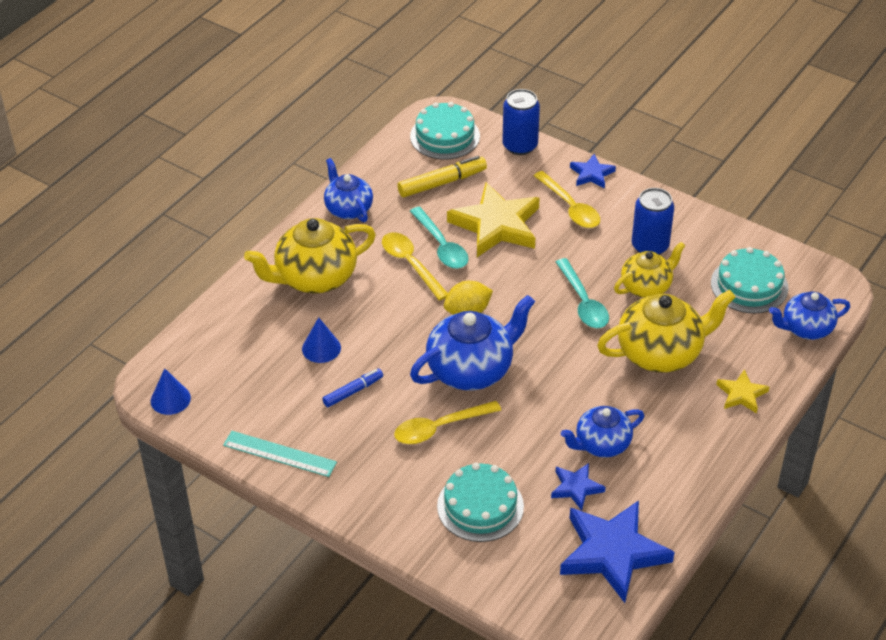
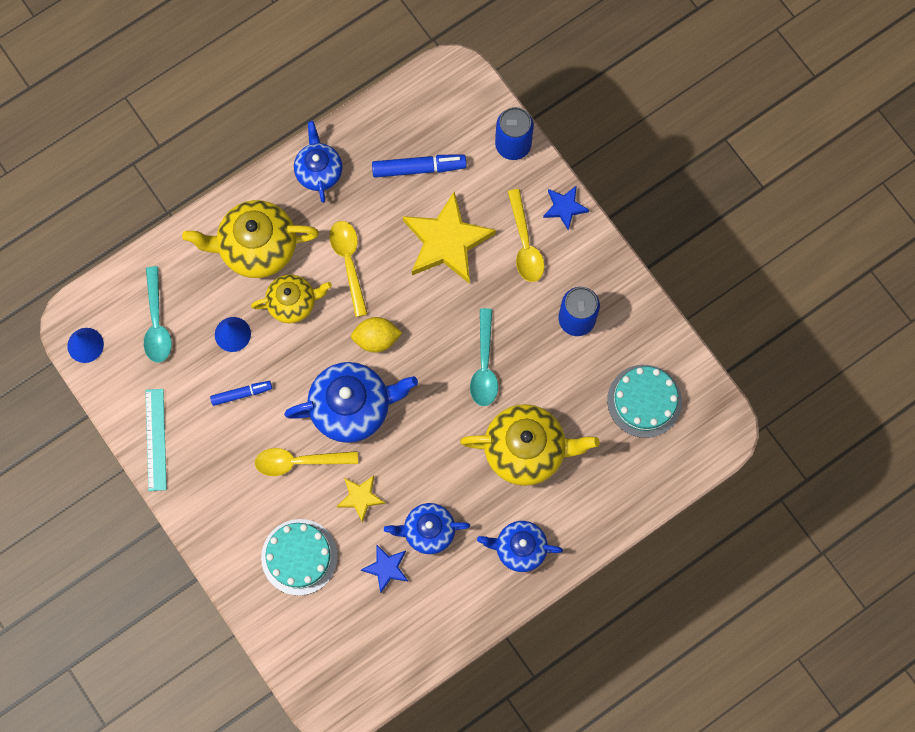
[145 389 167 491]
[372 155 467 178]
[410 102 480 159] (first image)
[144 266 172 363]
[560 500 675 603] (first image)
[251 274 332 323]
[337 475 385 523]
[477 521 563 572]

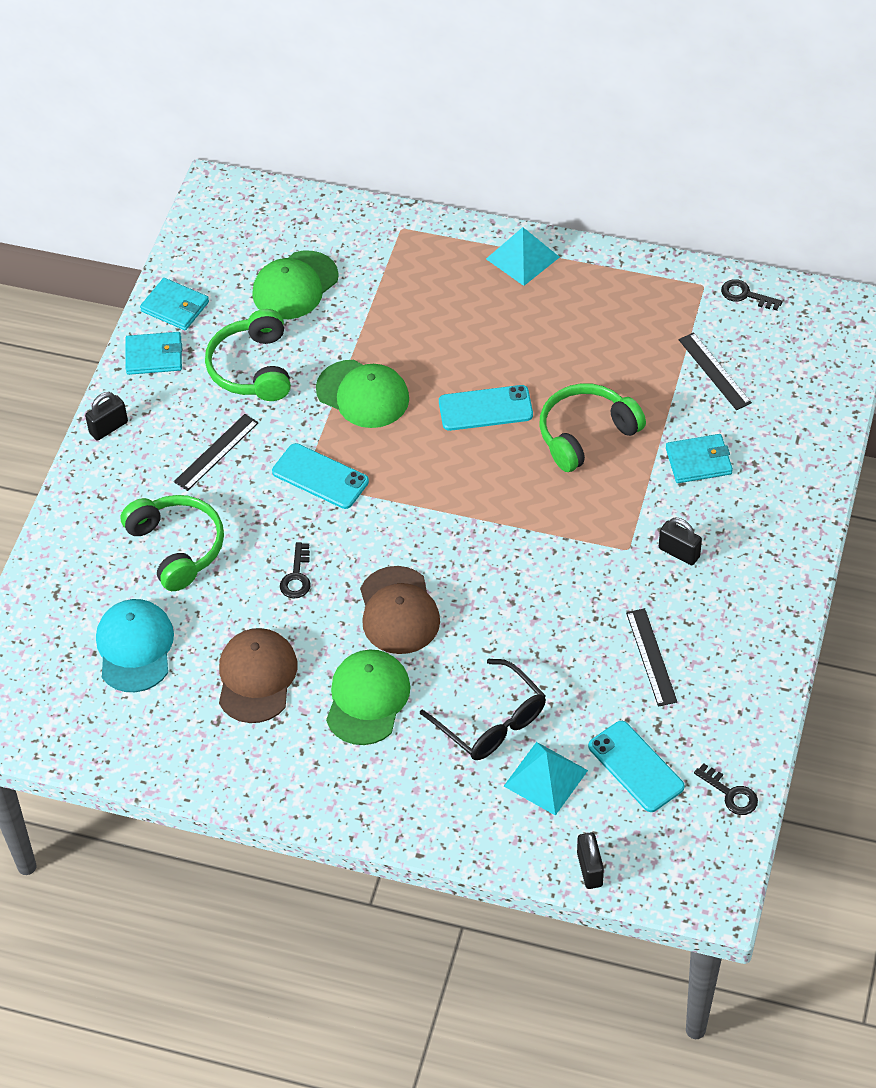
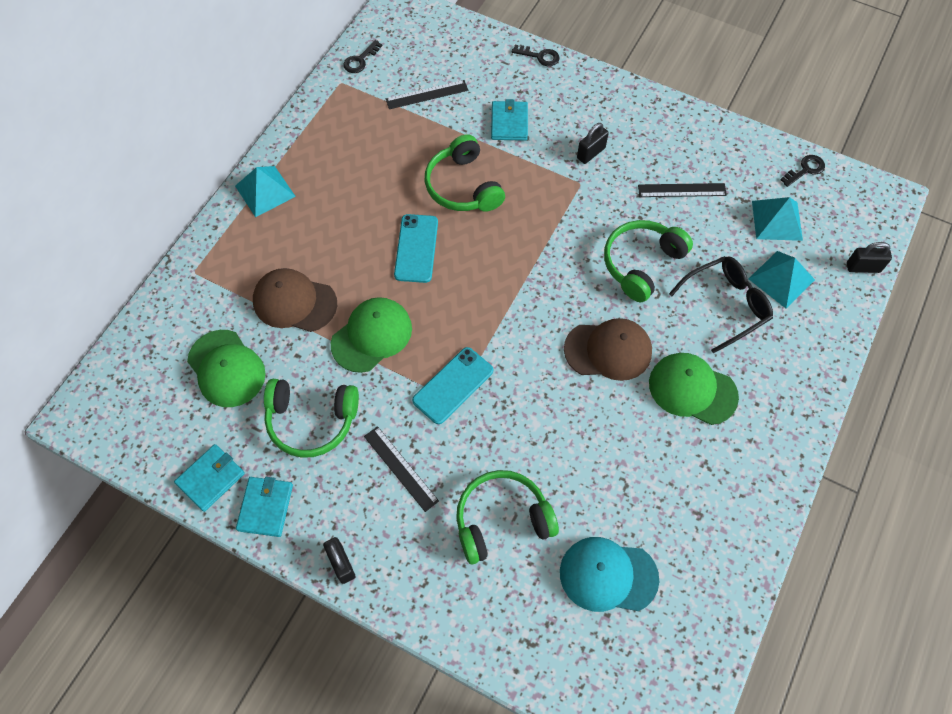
[253 268 337 332]
[512 45 559 66]
[752 197 803 241]
[604 220 693 302]

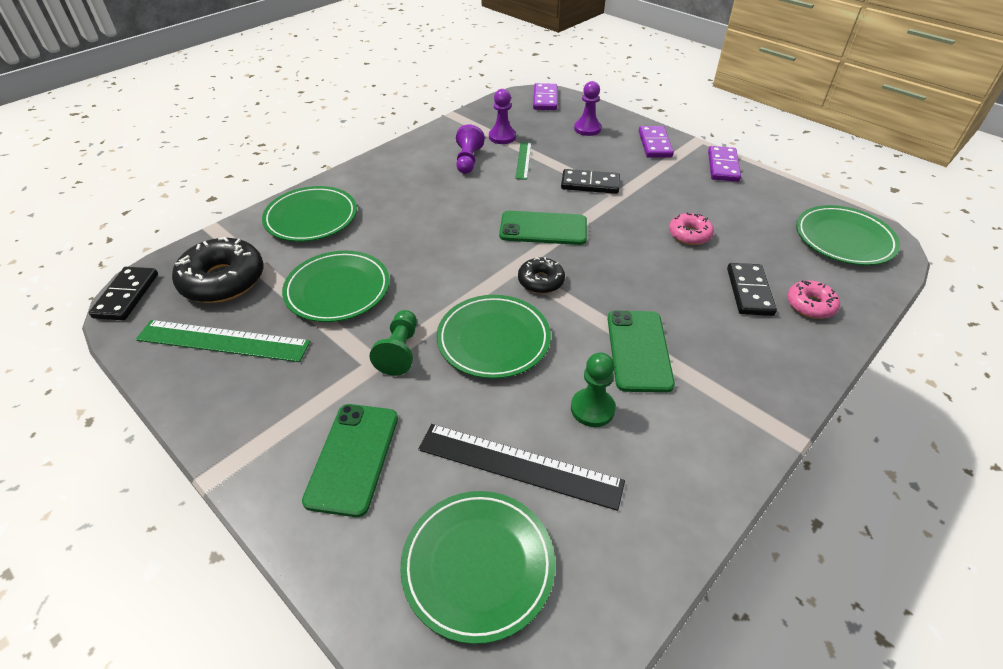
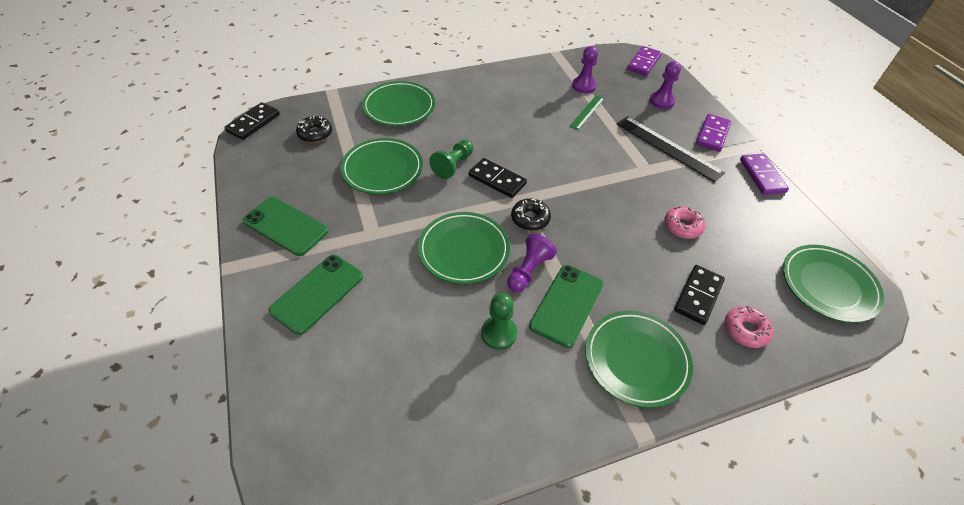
[135 320 311 362] (first image)
[296 116 332 143]
[429 140 474 179]
[586 311 693 408]
[617 116 725 182]
[507 234 557 292]
[243 197 328 256]
[469 158 527 198]
[740 154 789 195]

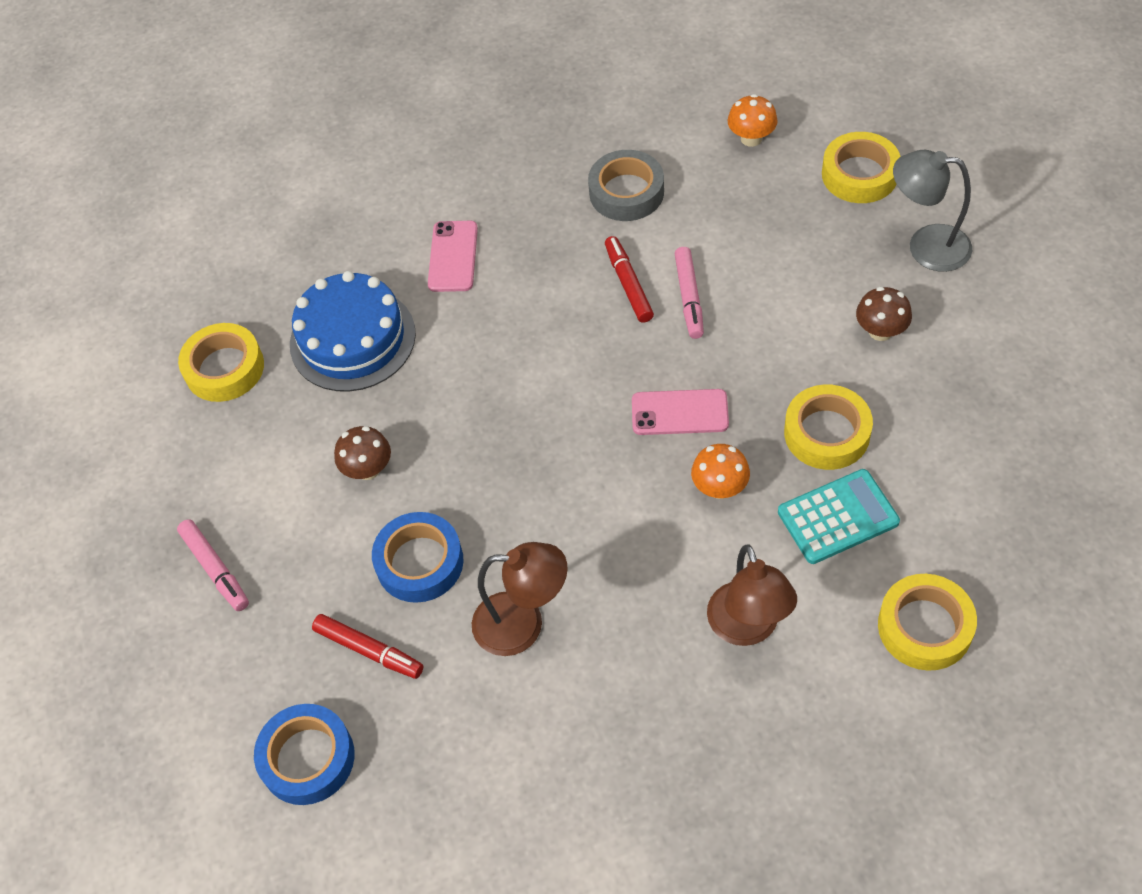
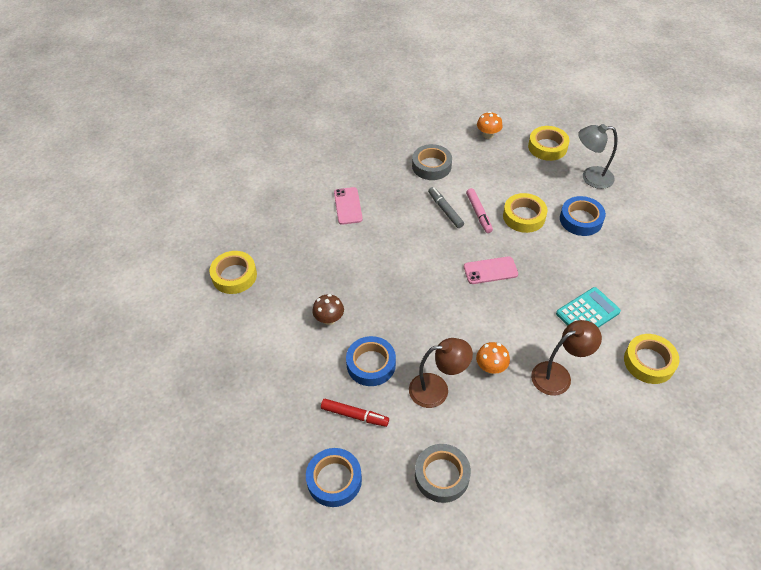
[177 519 249 611] (first image)
[290 271 416 392] (first image)
[428 187 464 228]
[476 342 510 374]
[531 320 602 396]
[503 193 548 233]
[560 196 606 236]
[415 444 471 503]

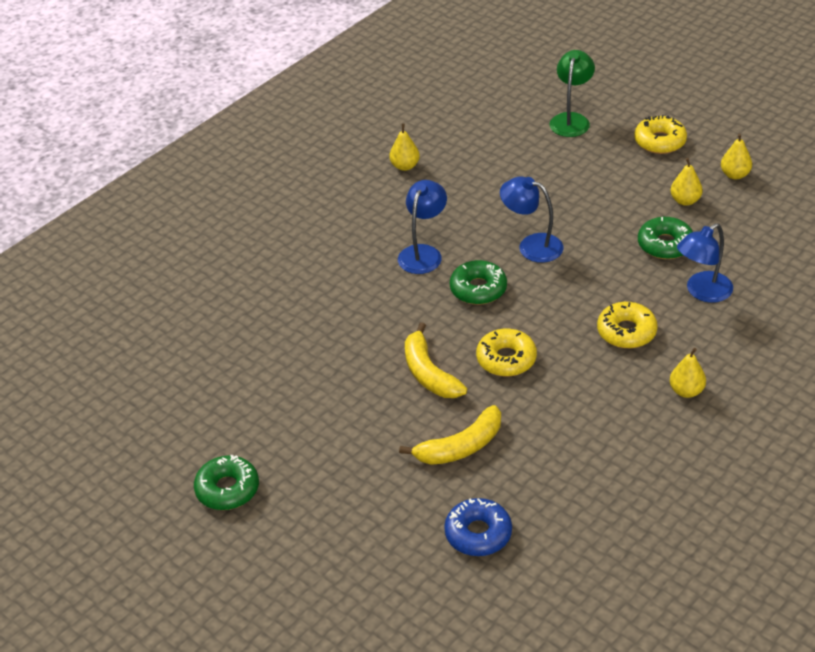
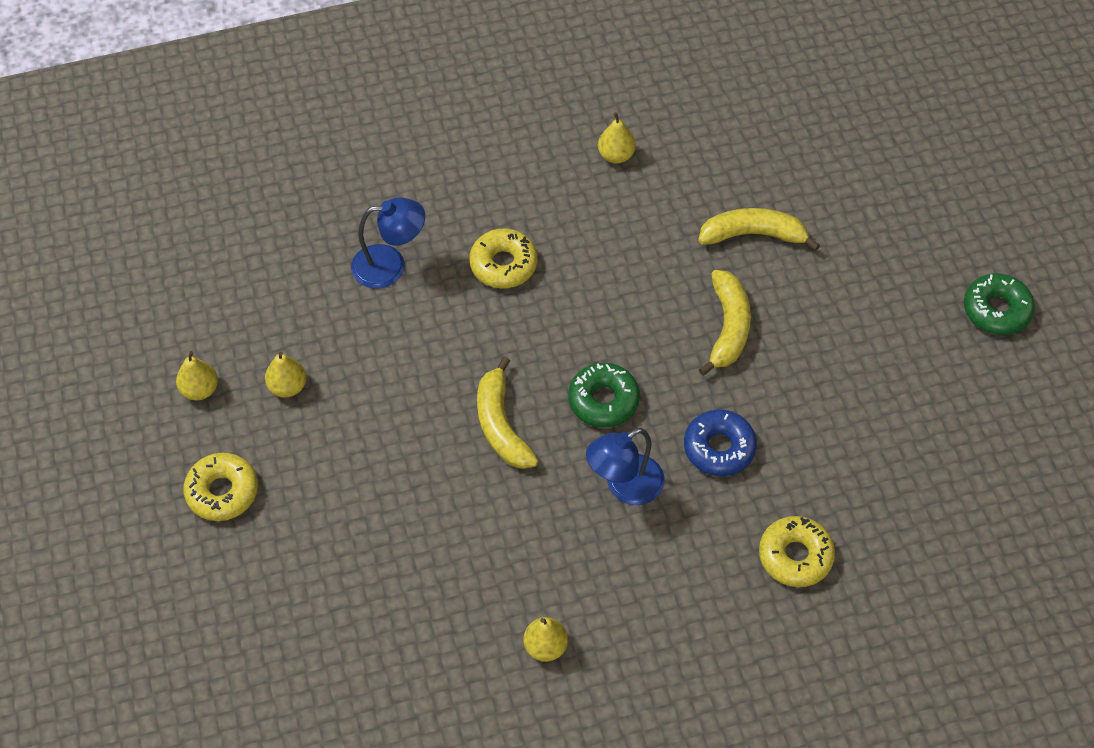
[684 409 757 476]
[759 516 835 587]
[477 356 538 469]
[550 50 595 137] (first image)
[638 217 693 259] (first image)
[598 112 636 163]

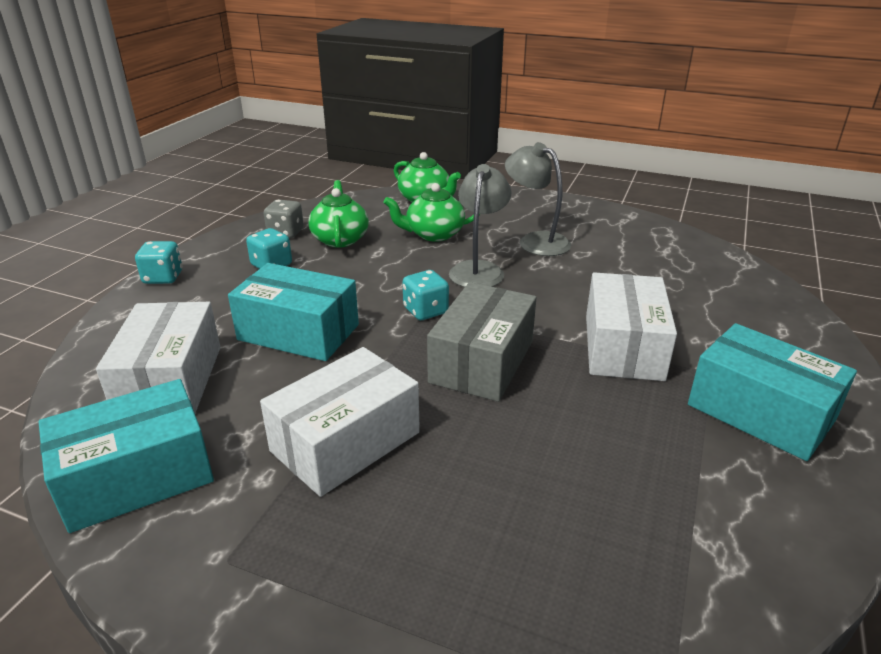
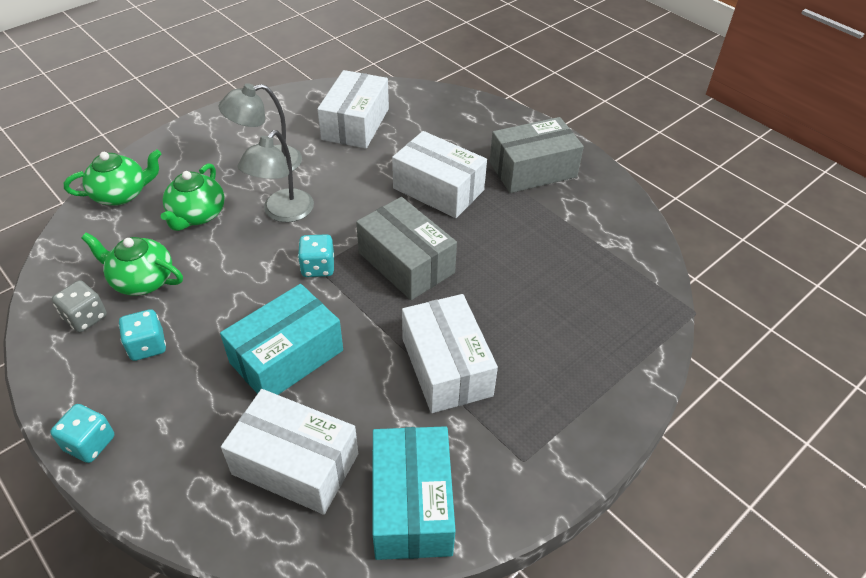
[237 130 314 222]
[490 117 584 193]
[317 70 389 149]

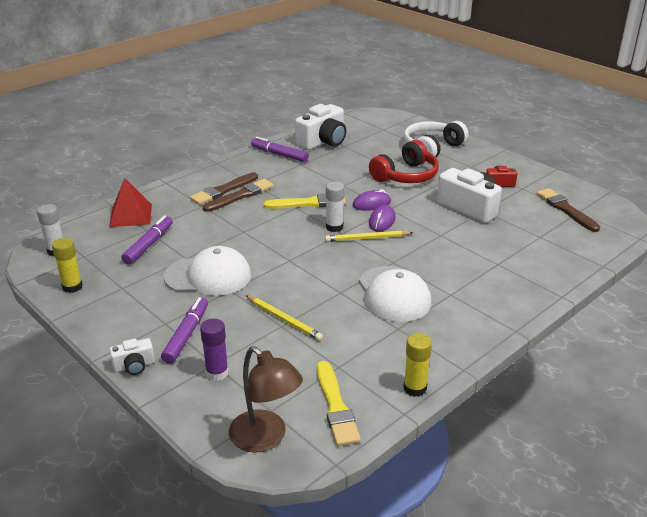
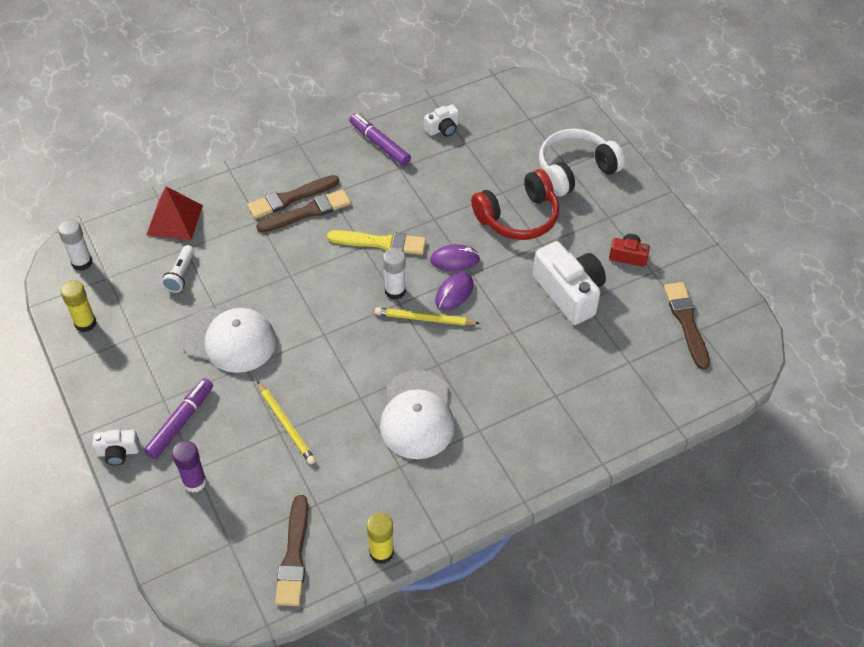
[162 245 194 293]
[229 346 303 453] (first image)
[424 104 459 137]
[275 495 308 606]

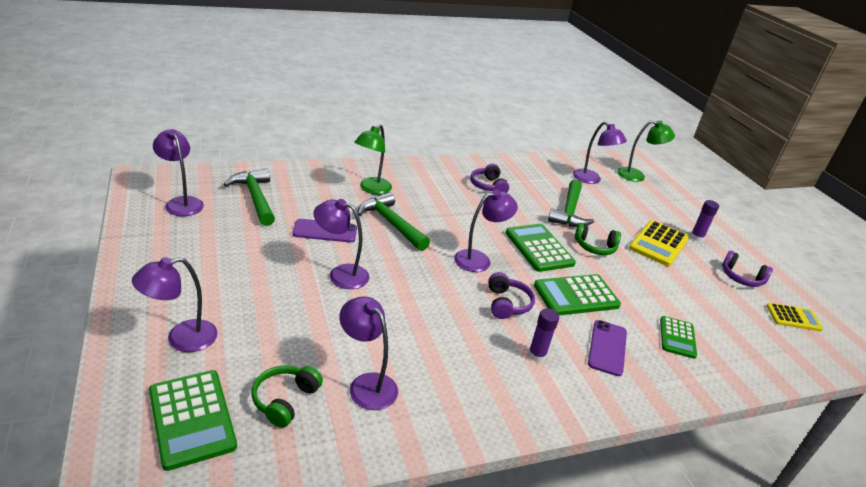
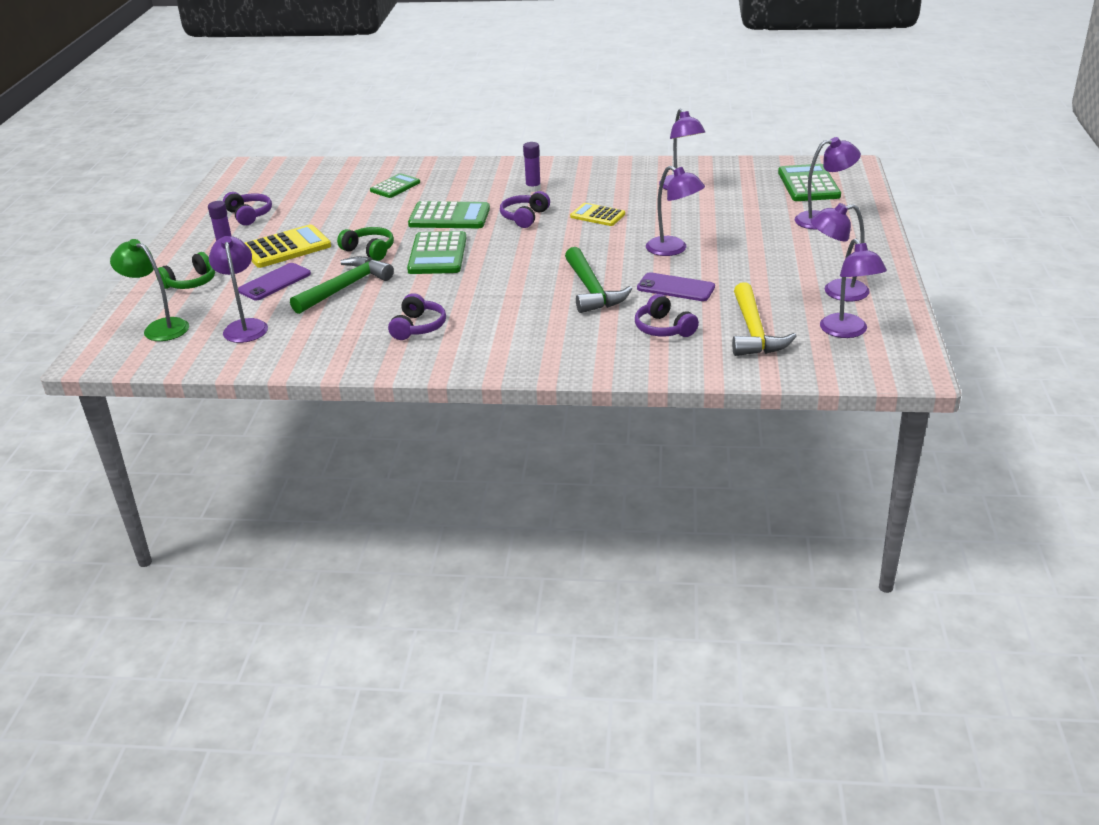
[732 282 797 356]
[156 252 215 289]
[355 124 392 195] (first image)
[810 203 870 301]
[238 263 311 300]
[570 203 625 226]
[635 294 699 337]

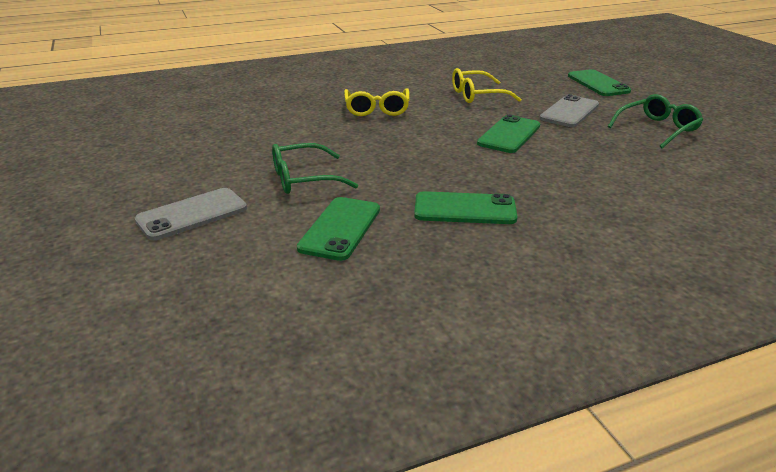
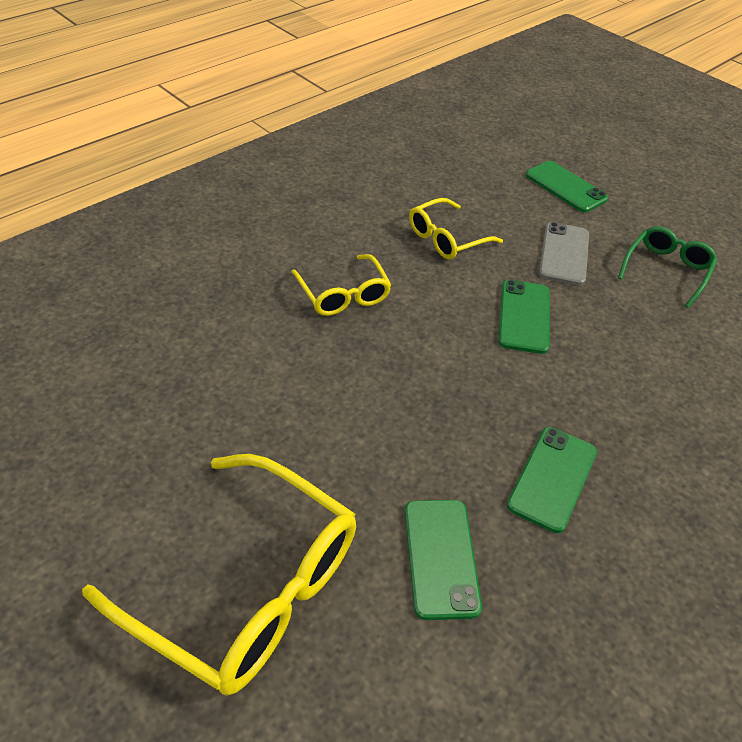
[82 454 356 696]
[272 143 358 194] (first image)
[507 427 597 533]

